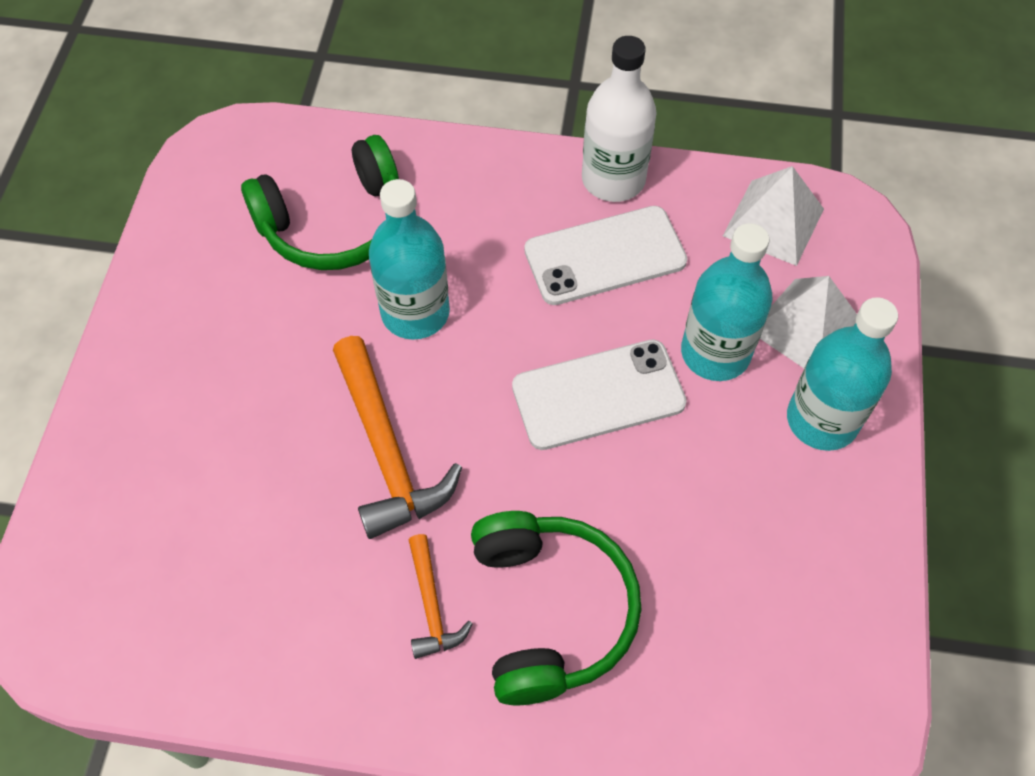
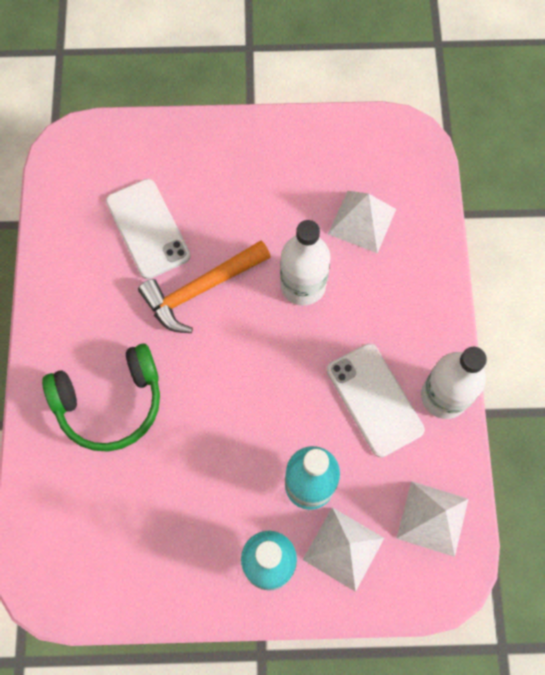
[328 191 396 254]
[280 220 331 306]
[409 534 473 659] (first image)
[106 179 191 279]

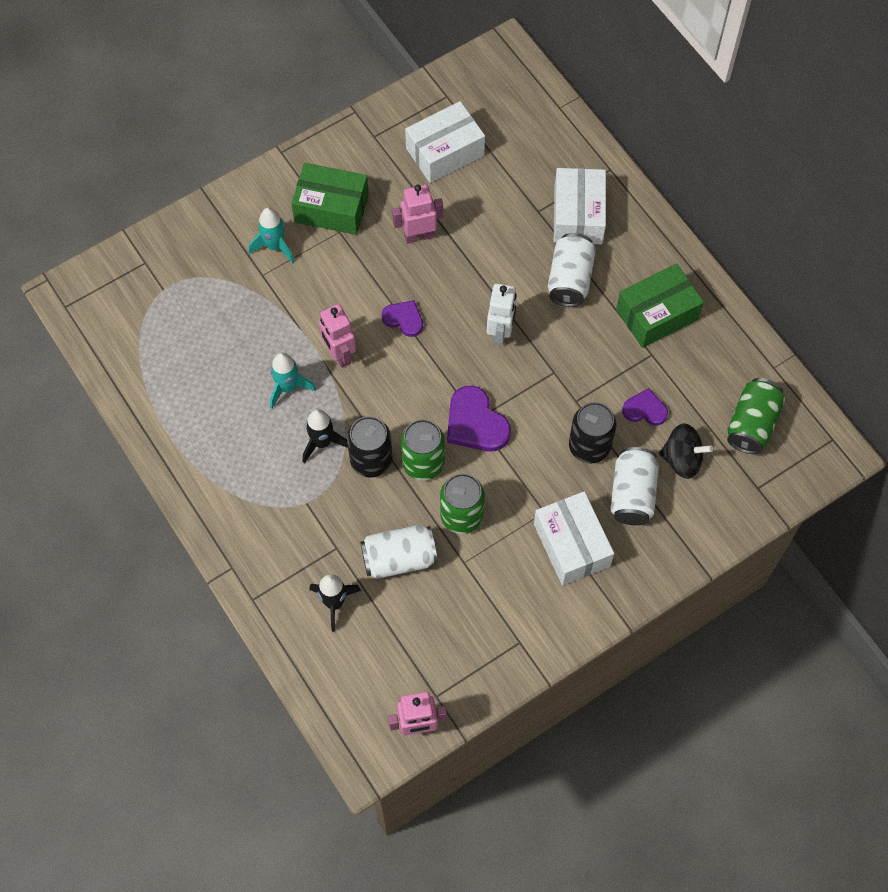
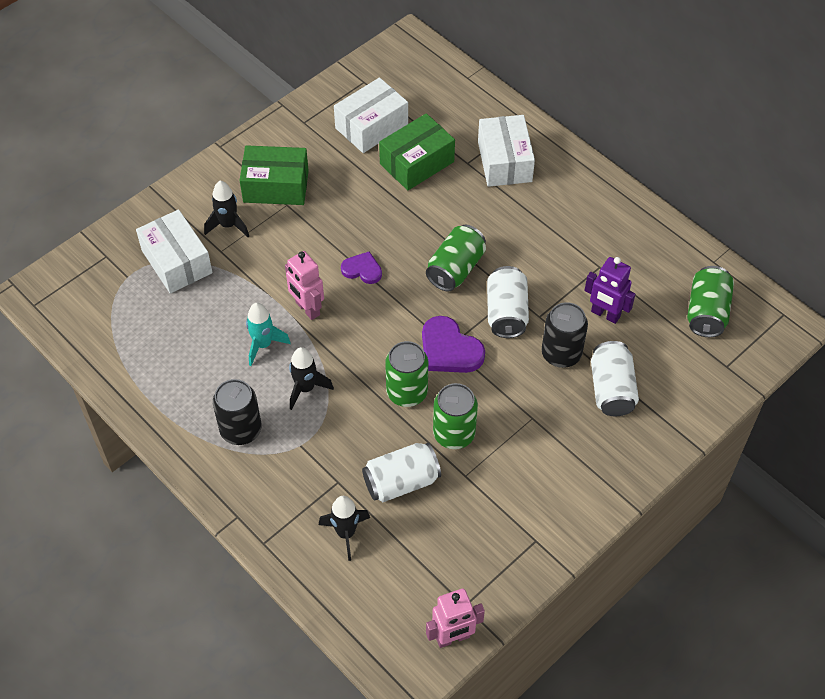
[204 181 249 237]
[213 379 262 445]
[392 185 443 244] (first image)
[426 225 486 291]
[136 209 213 293]
[487 266 529 338]
[379 113 455 190]
[584 257 635 324]
[659 423 713 479] (first image)

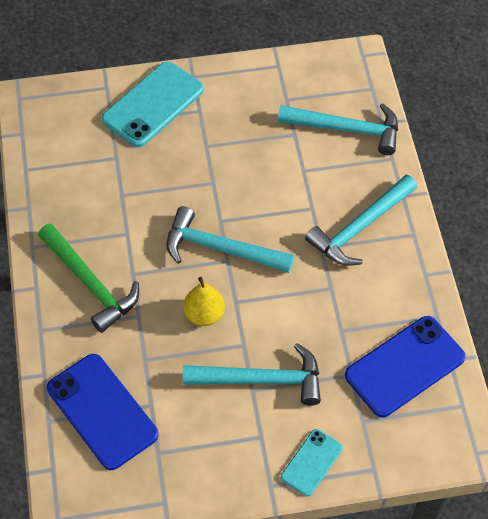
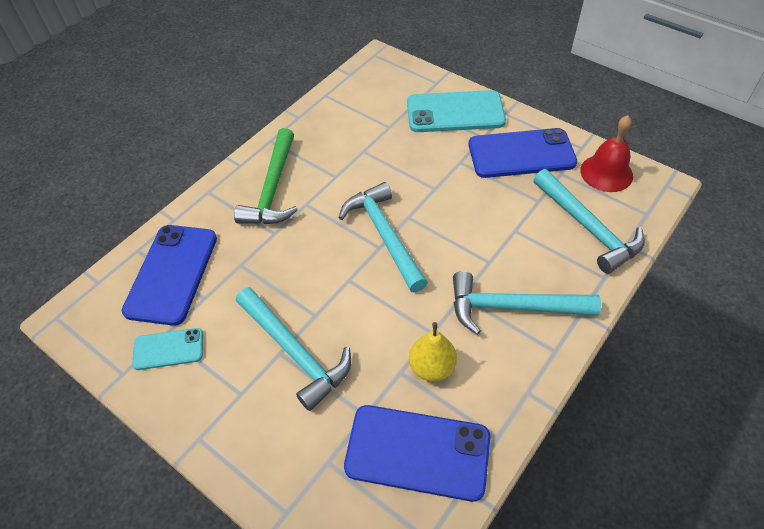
[409 322 457 381]
[132 328 203 370]
[468 128 577 178]
[580 115 633 192]

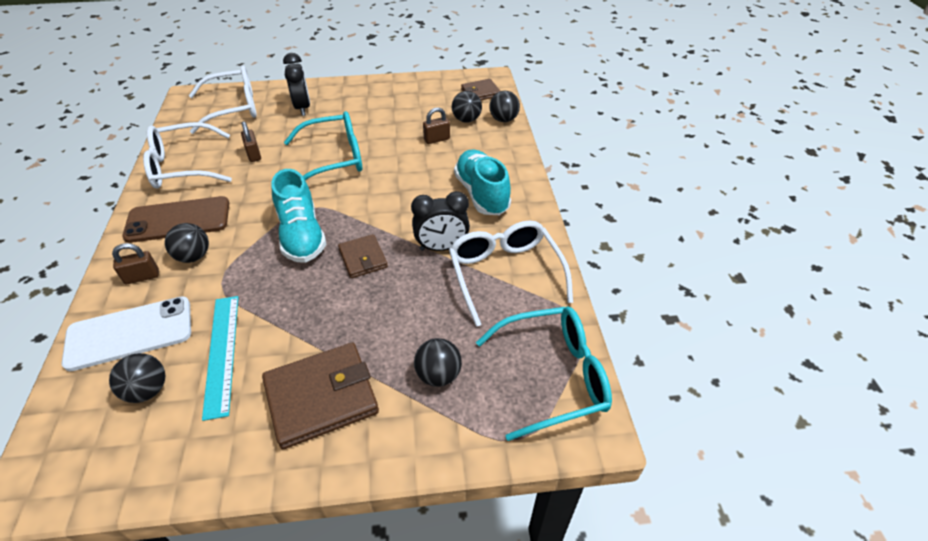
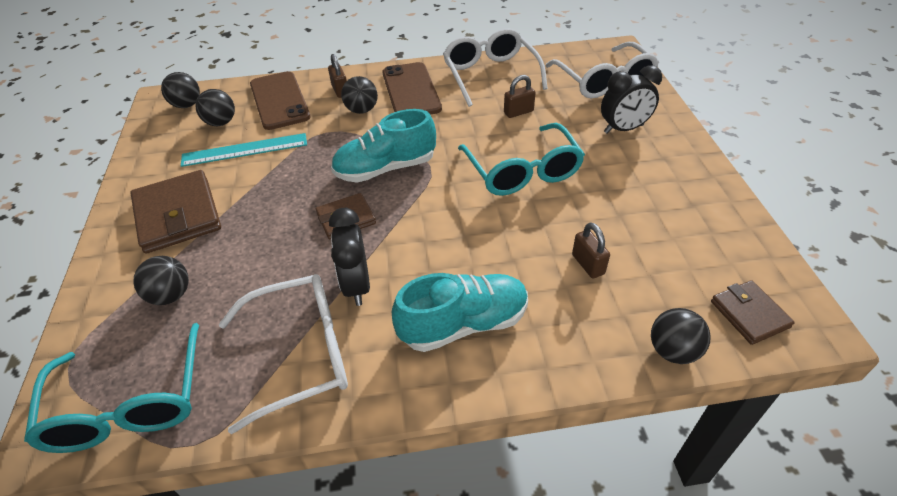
[250 71 311 130]
[161 72 200 108]

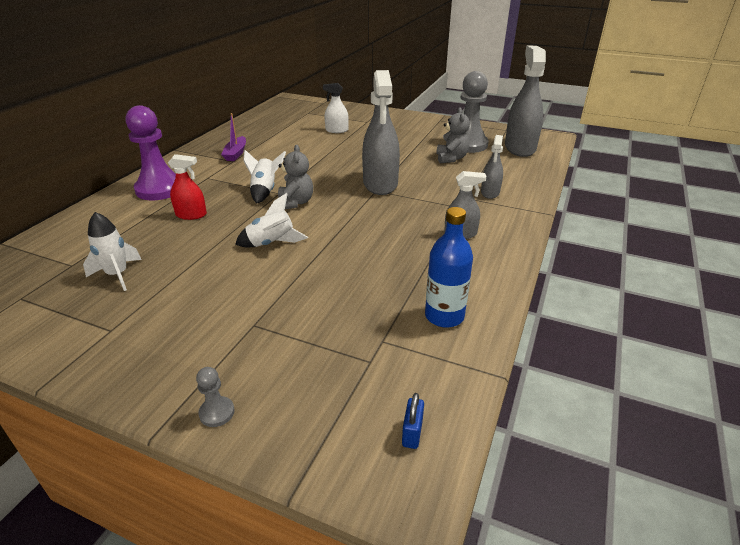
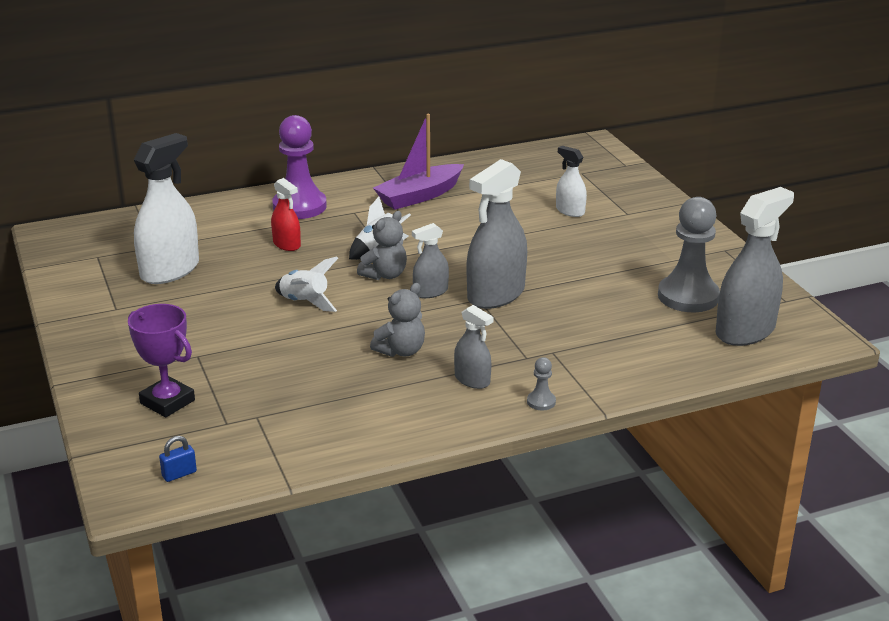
[134 133 199 284]
[527 357 556 410]
[373 114 464 210]
[425 207 473 328] (first image)
[370 283 425 357]
[412 223 449 298]
[128 304 195 417]

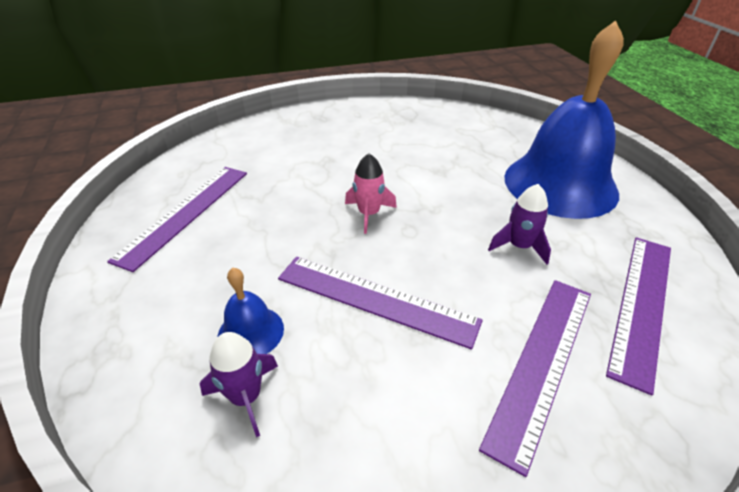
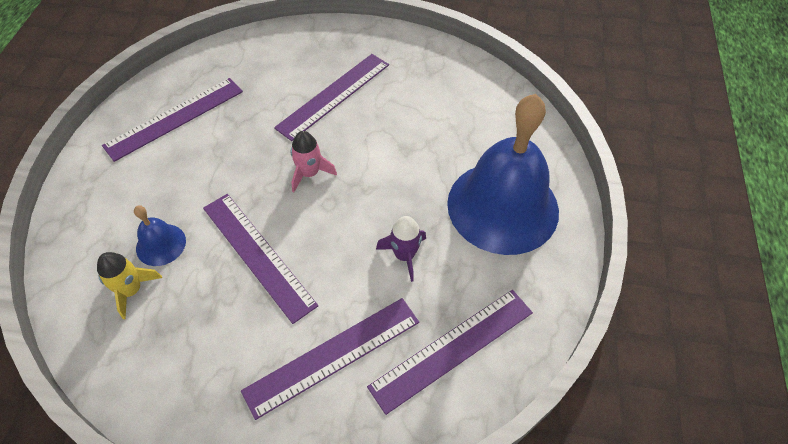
[97 252 162 319]
[274 54 389 141]

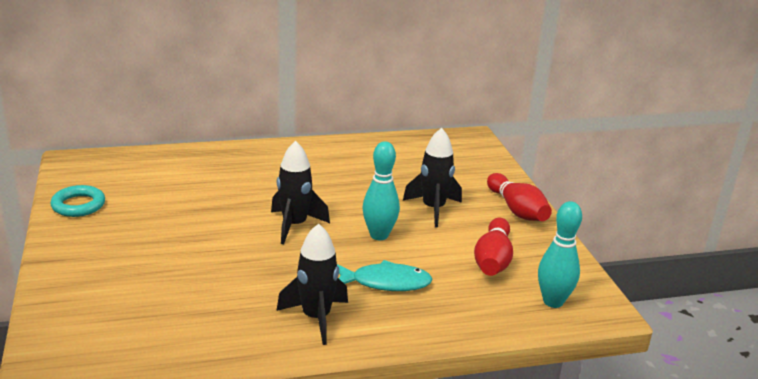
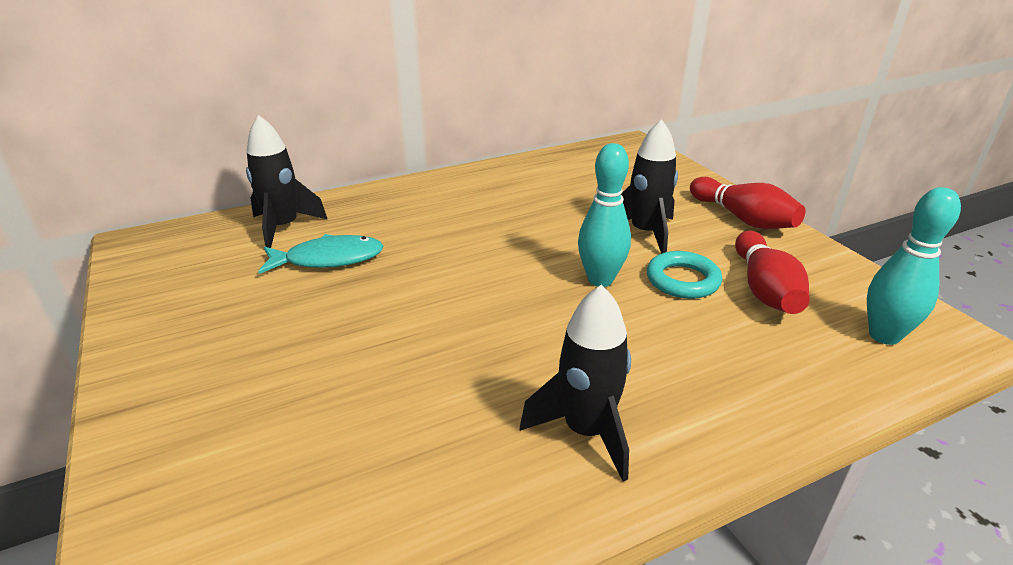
[647 251 722 299]
[246 115 328 248]
[258 234 384 274]

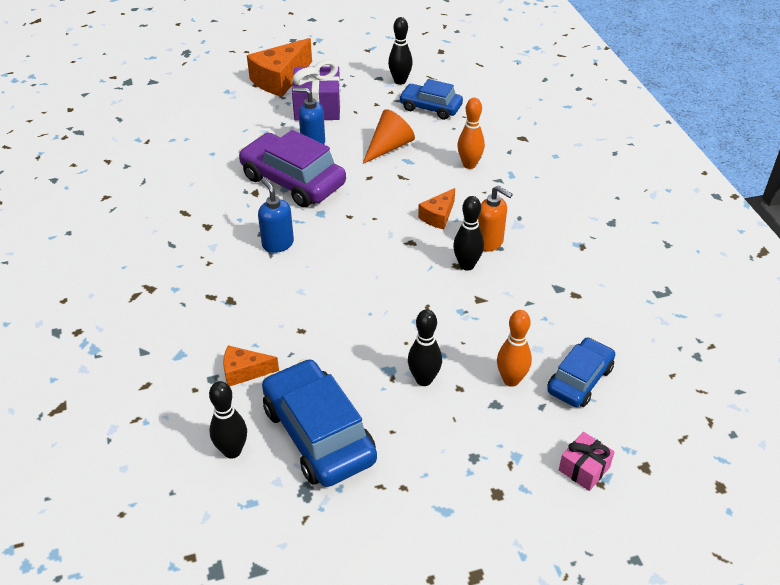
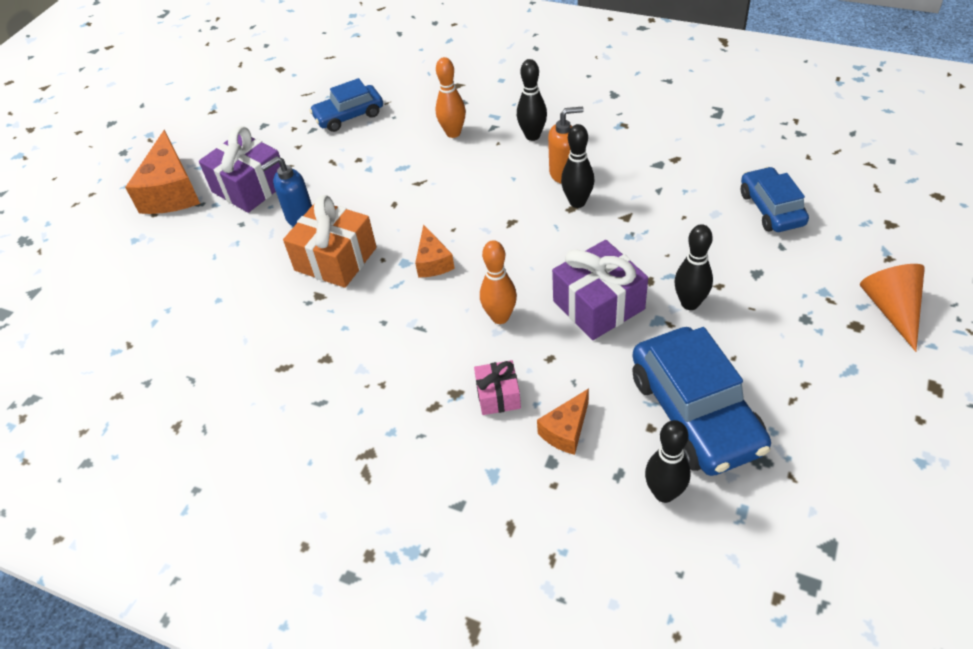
[283 195 377 288]
[258 178 294 253] (first image)
[632 327 771 476]
[860 264 925 352]
[517 59 547 141]
[415 224 455 277]
[480 240 517 324]
[474 360 521 415]
[552 240 648 340]

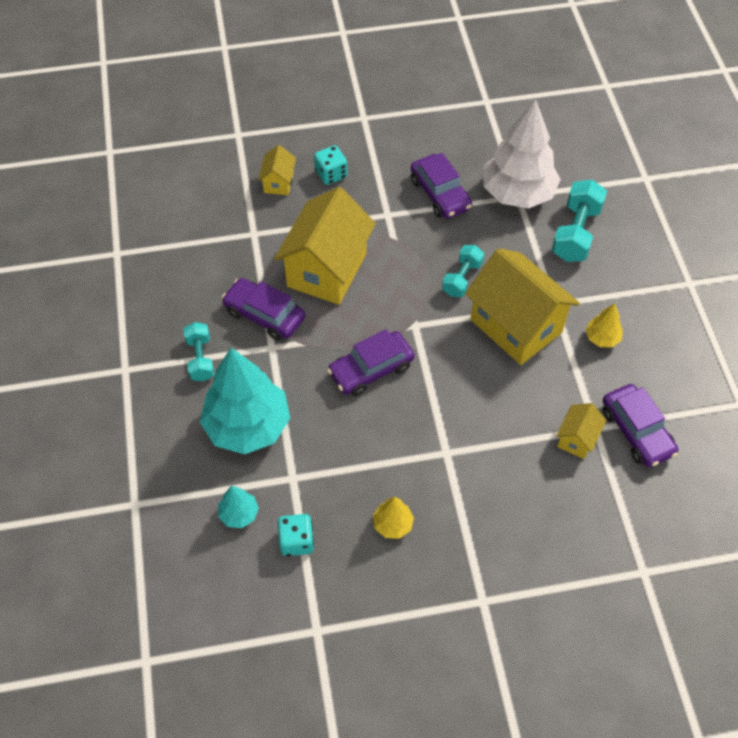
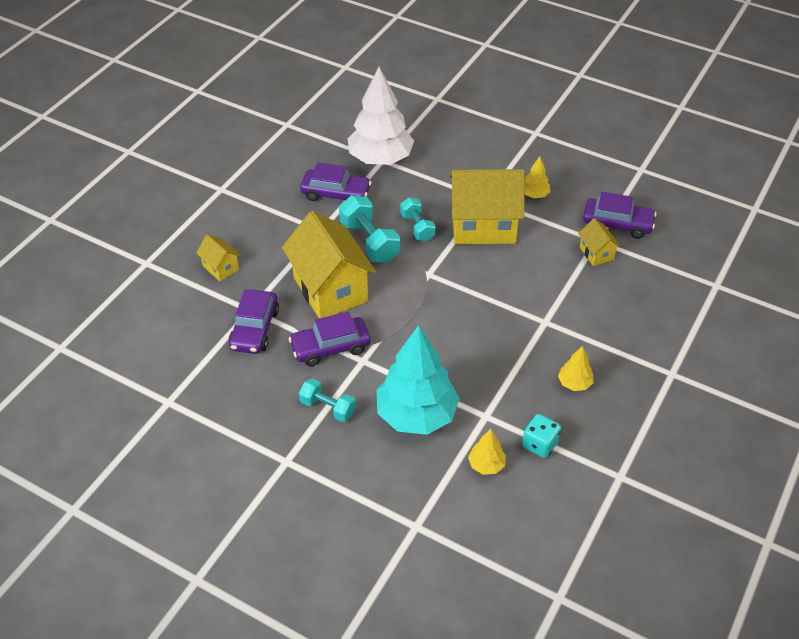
[468 429 506 475]
[314 145 347 185] (first image)
[228 290 279 354]
[339 195 400 263]

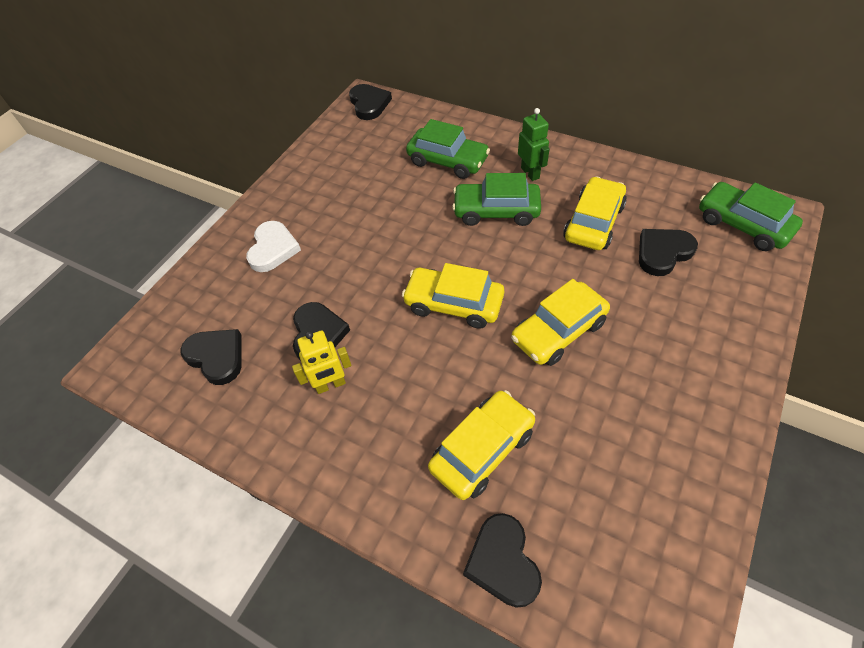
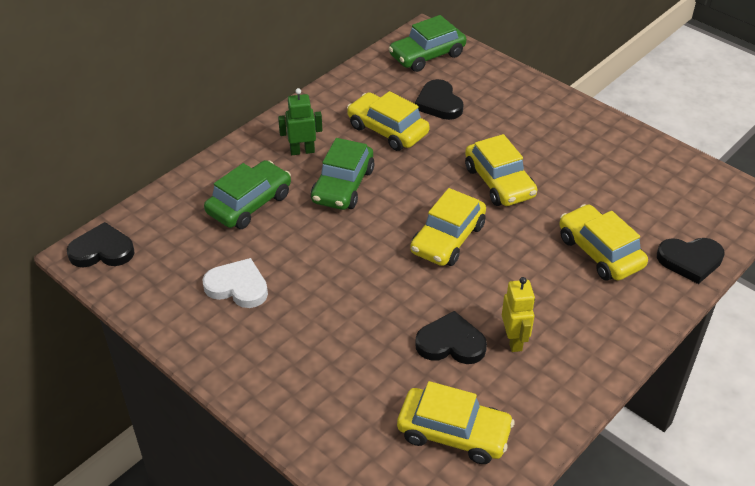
[397 381 515 464]
[202 258 268 308]

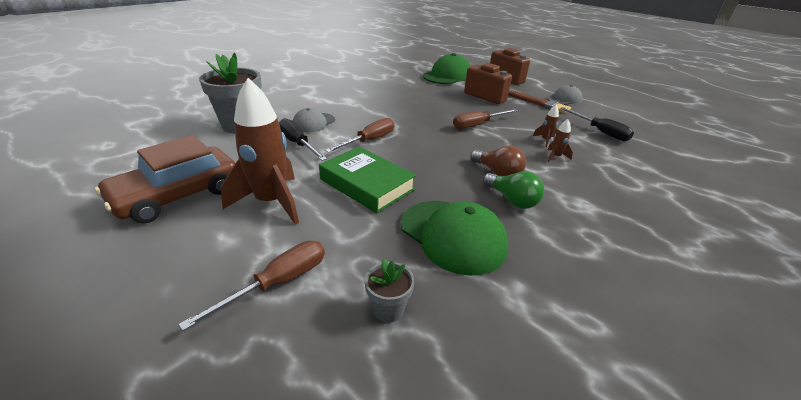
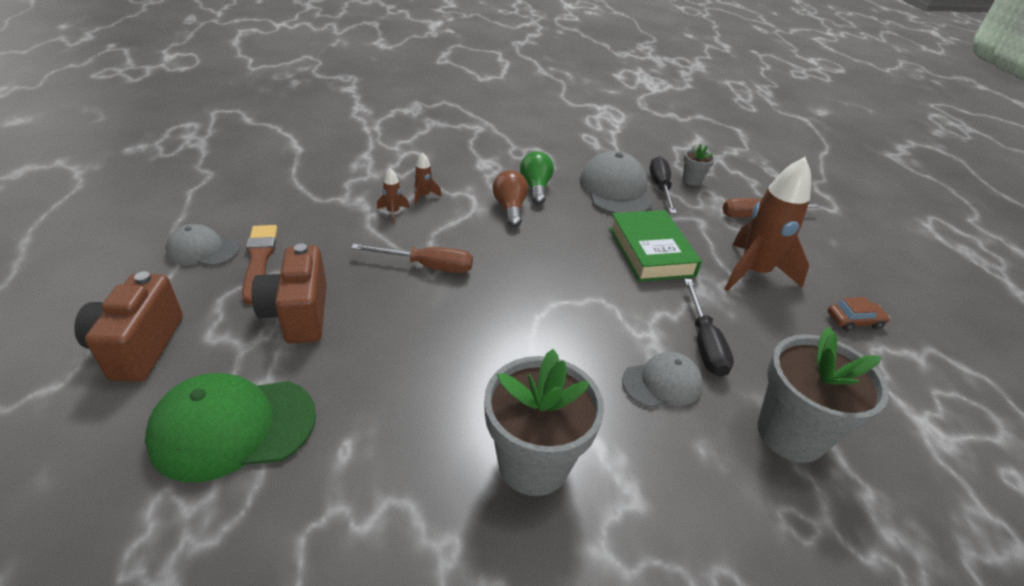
[828 297 890 331]
[325 118 394 153] (first image)
[579 151 652 214]
[650 156 677 214]
[484 349 604 496]

